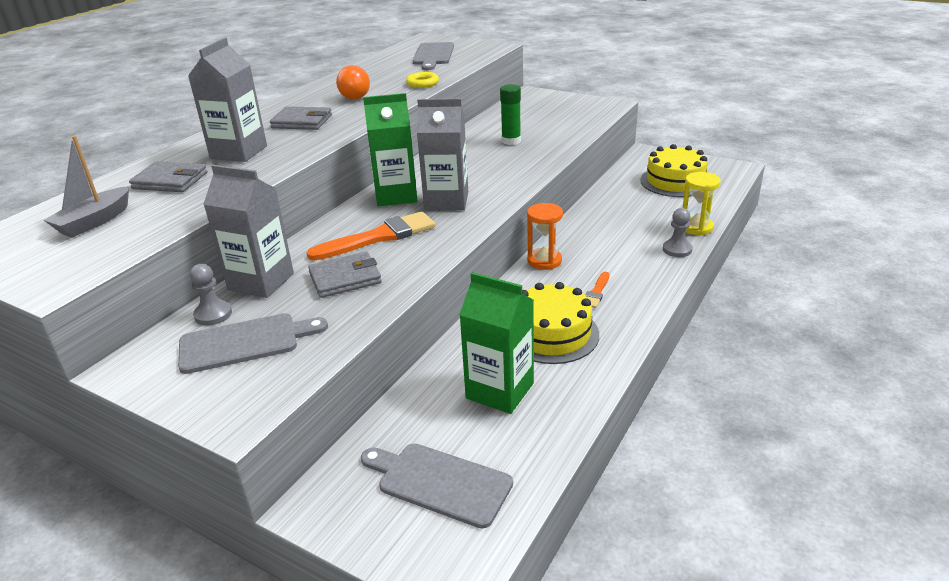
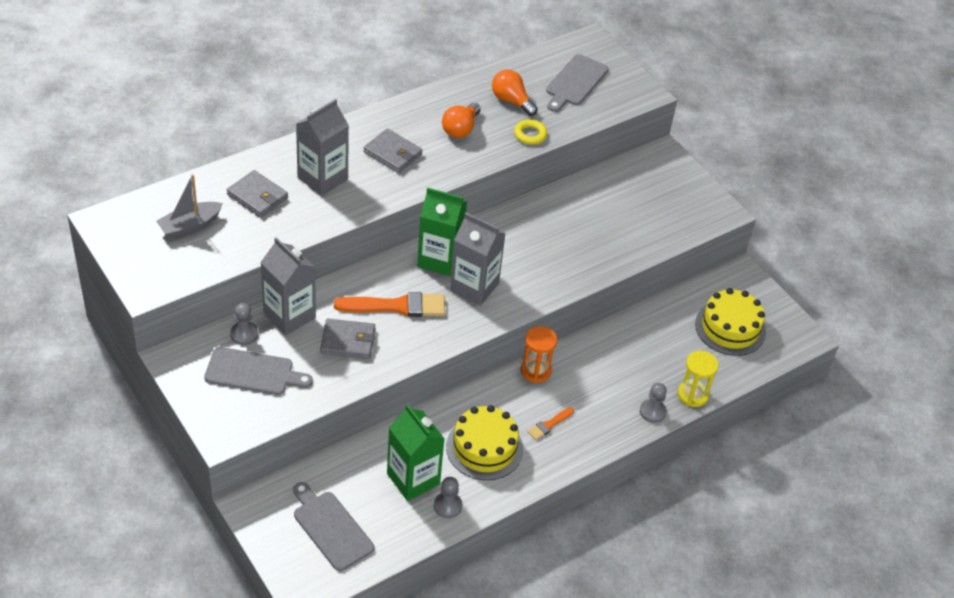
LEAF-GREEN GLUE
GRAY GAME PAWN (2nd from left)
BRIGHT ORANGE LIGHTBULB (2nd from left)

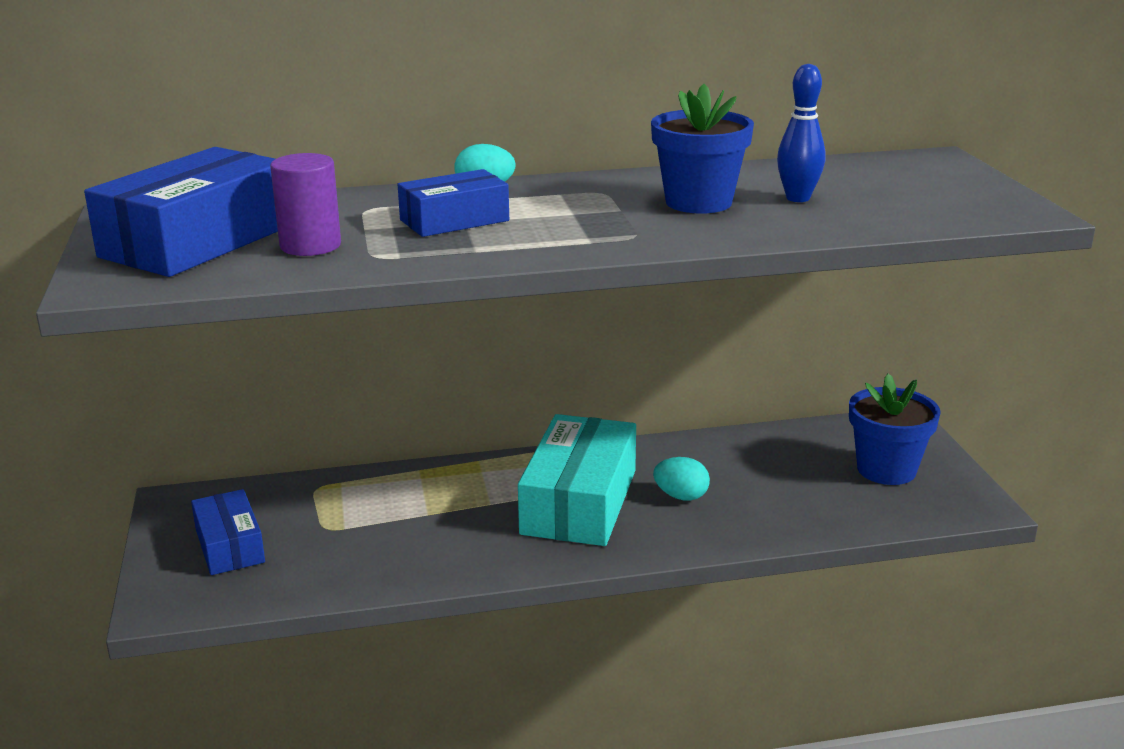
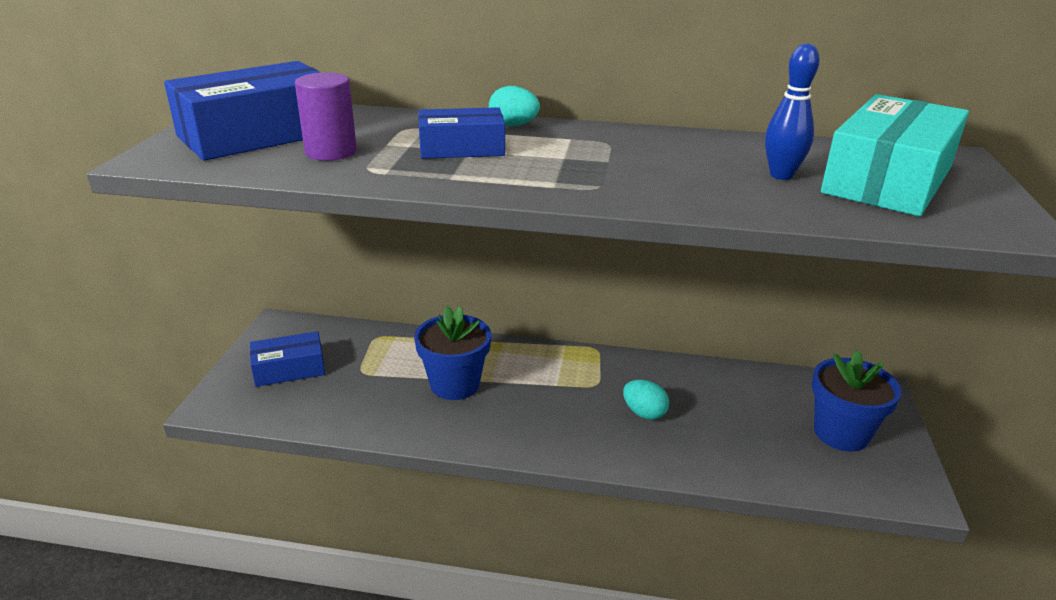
TEAL PACKAGE
COBALT PLANT POT (1st from left)
COBALT PACKAGE (2nd from left)

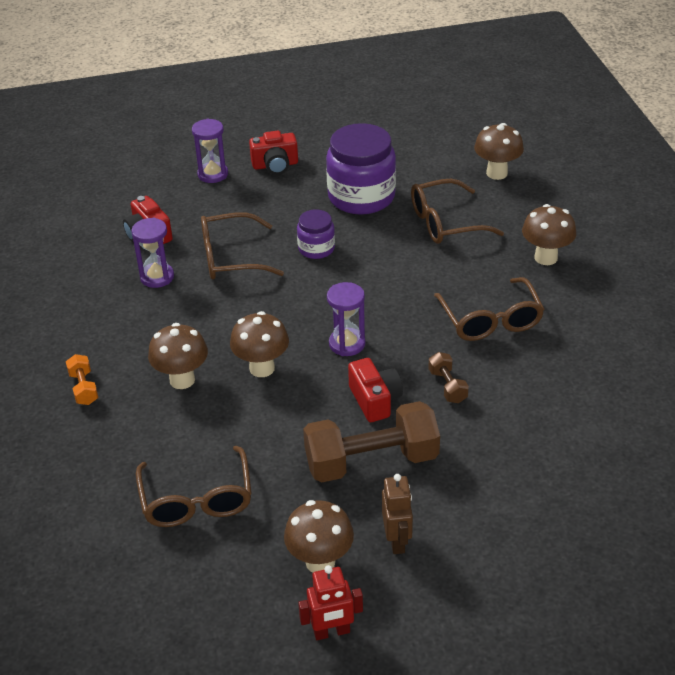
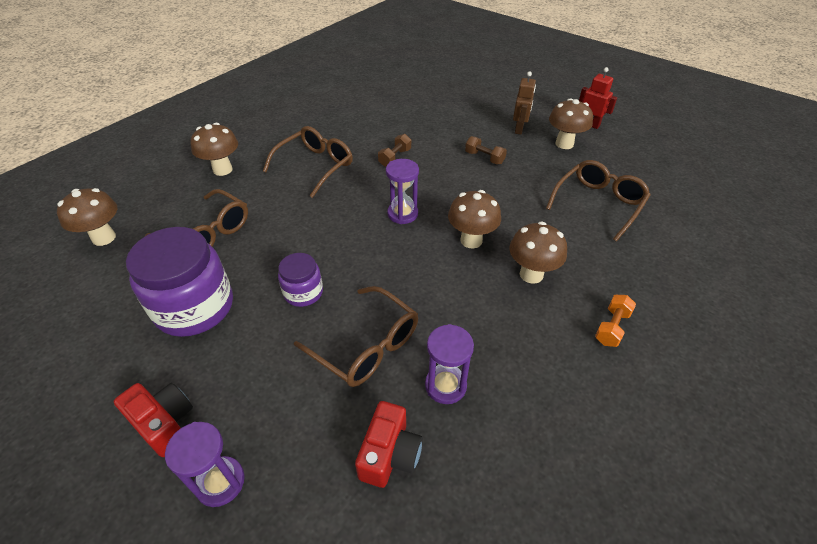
SCARLET COMPACT CAMERA (3rd from left in the first image)
RUSSET TOY ROBOT
RUSSET HAND WEIGHT (2nd from left)

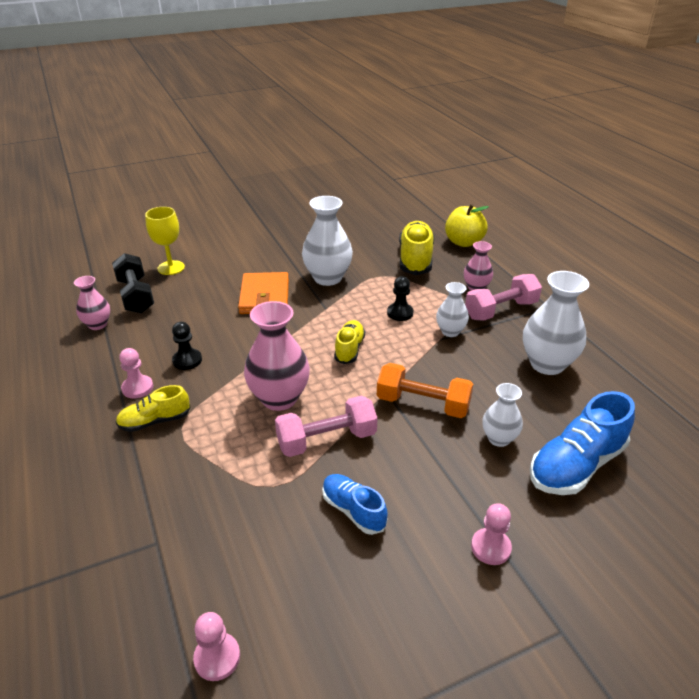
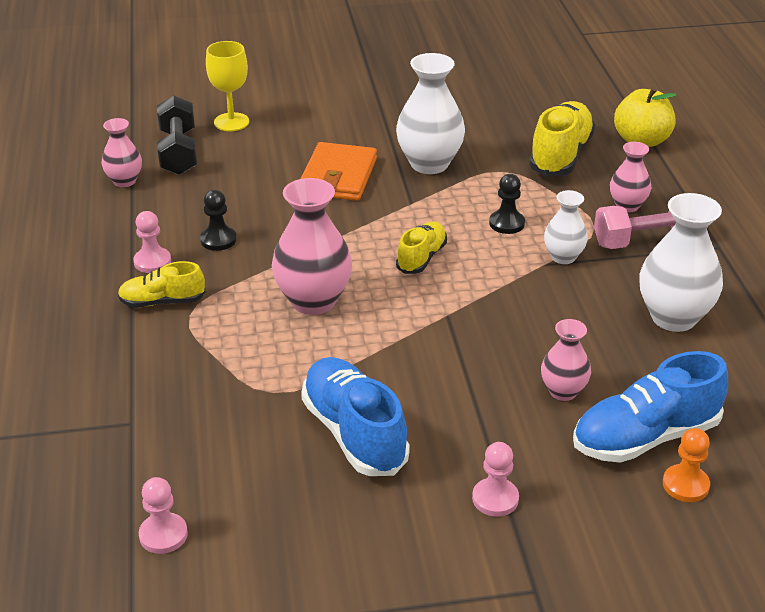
PINK HAND WEIGHT (1st from left in the first image)
BRIGHT ORANGE HAND WEIGHT
BRIGHT ORANGE GAME PAWN
PINK TALL VASE (3rd from left)
COBALT SNEAKER (1st from left)

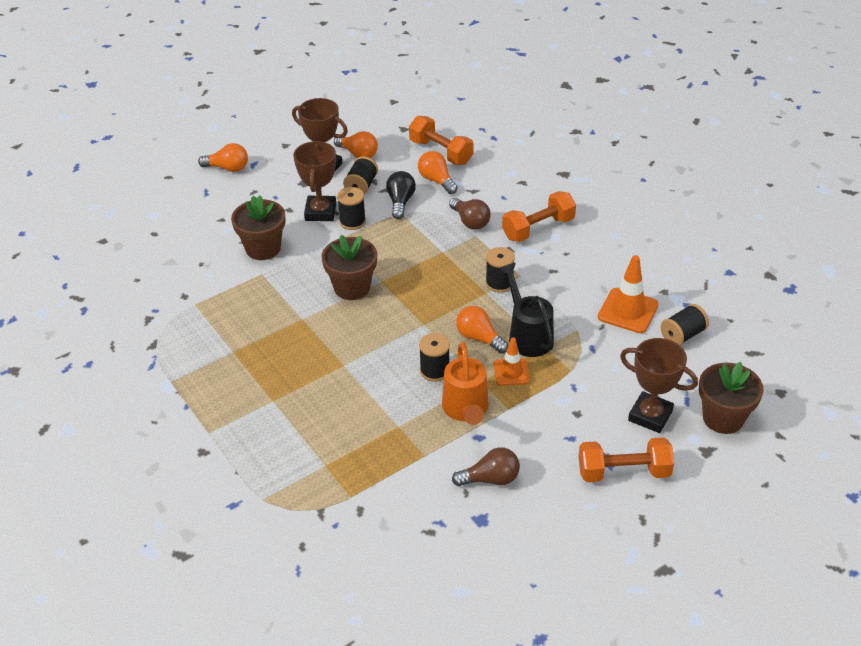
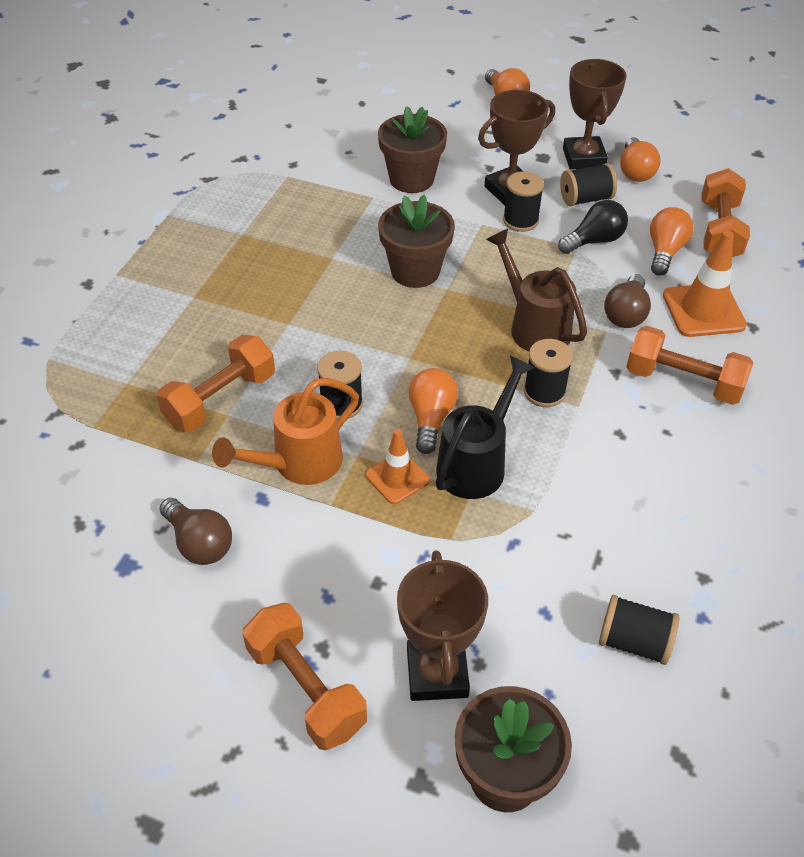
BRIGHT ORANGE HAND WEIGHT (1st from left)
RUSSET WATERING POT
BRIGHT ORANGE TRAFFIC CONE (2nd from left)

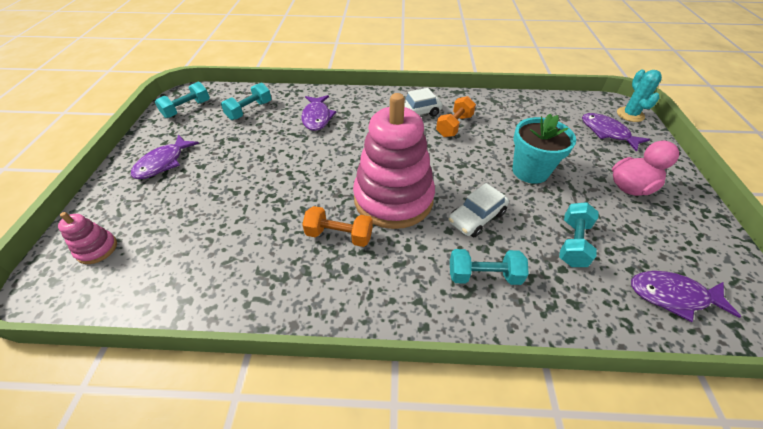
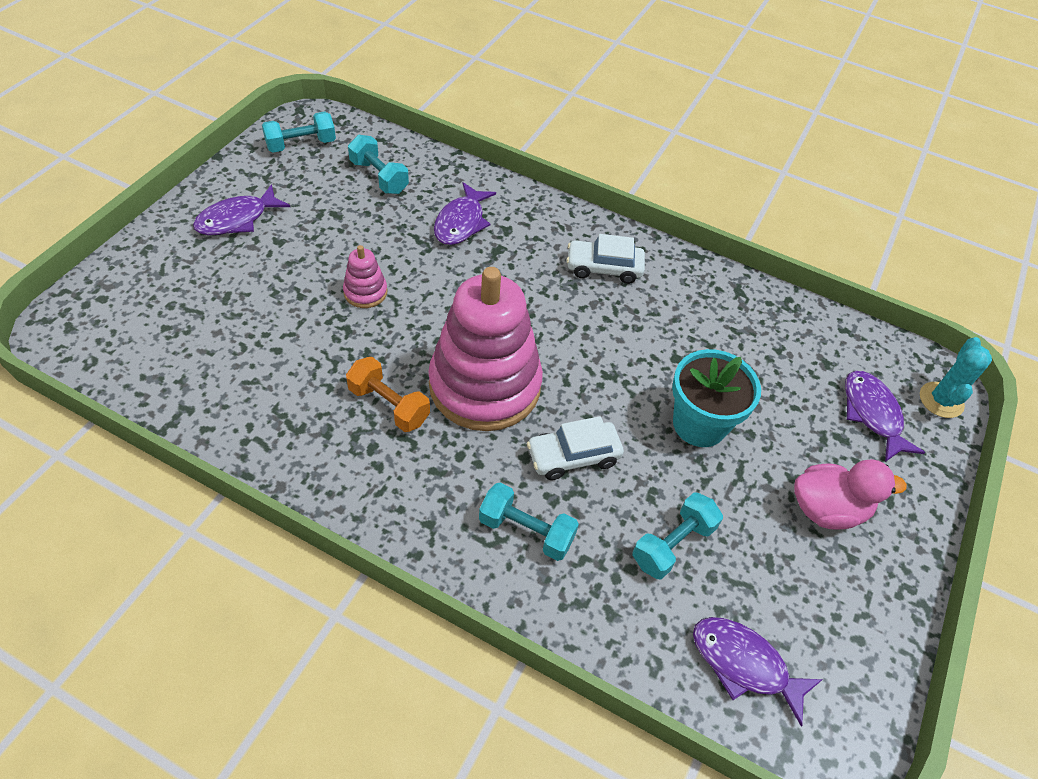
BRIGHT ORANGE HAND WEIGHT (2nd from left in the first image)
PINK STACKING TOY (1st from left)
TEAL HAND WEIGHT (2nd from left)

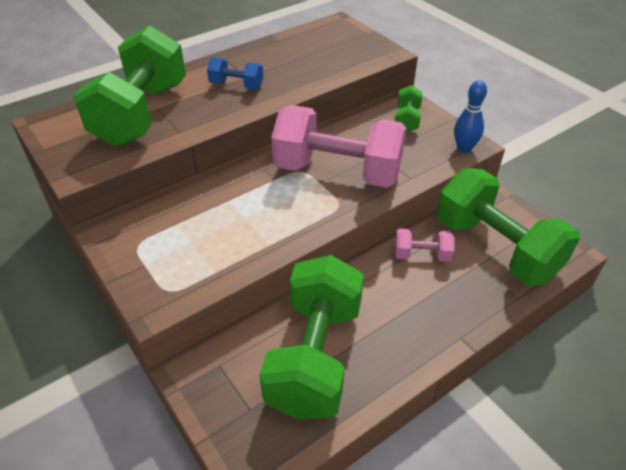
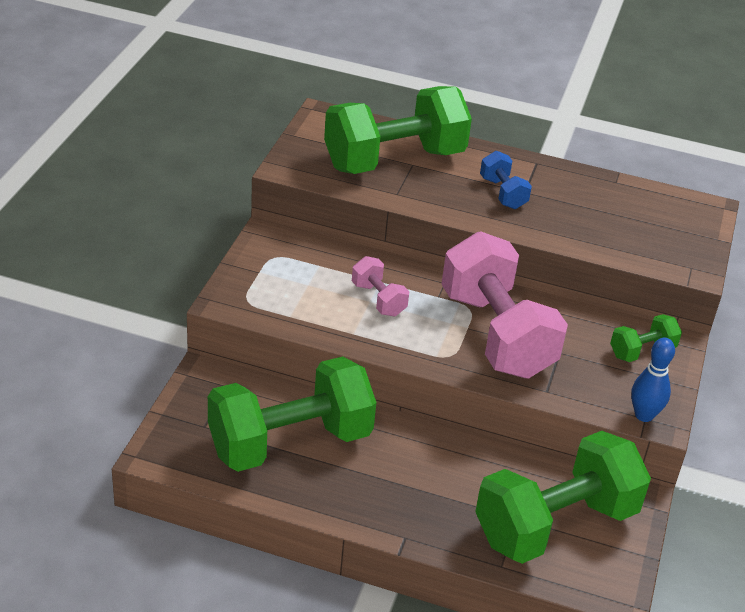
PINK HAND WEIGHT (1st from left)
LEAF-GREEN HAND WEIGHT (3rd from left)

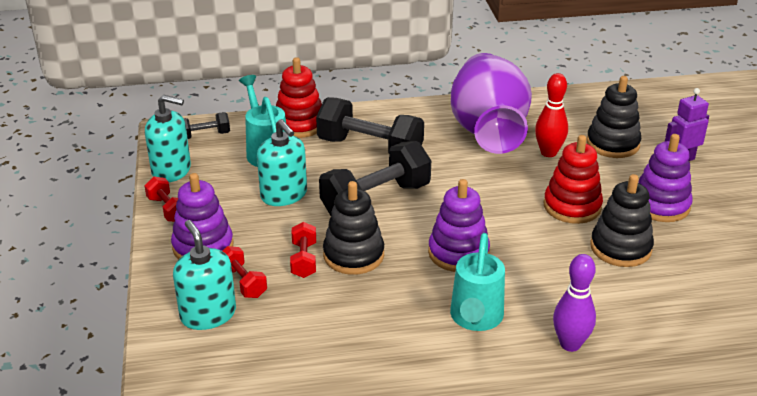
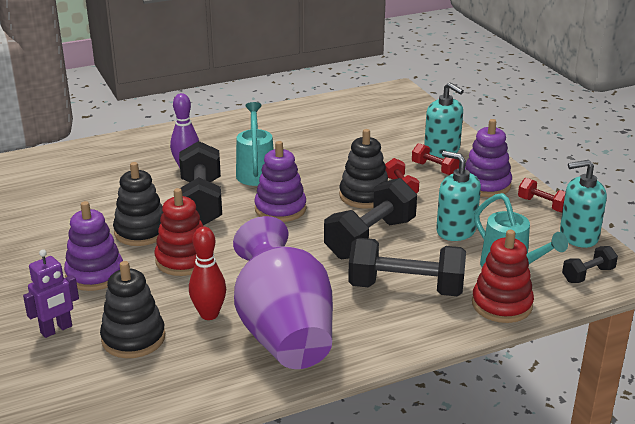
BLACK HAND WEIGHT (1st from left)

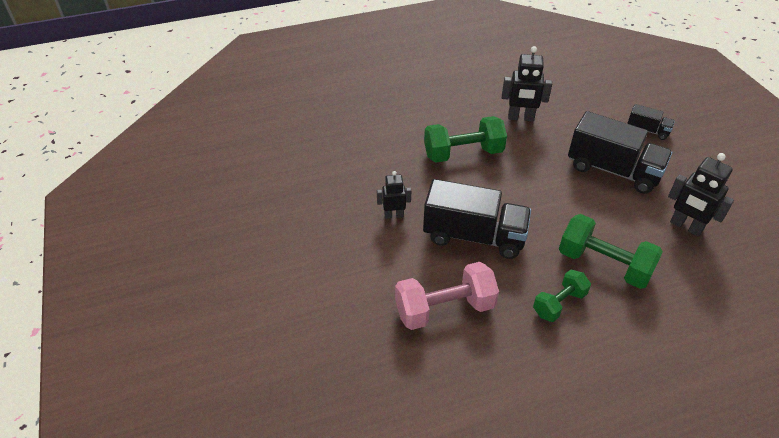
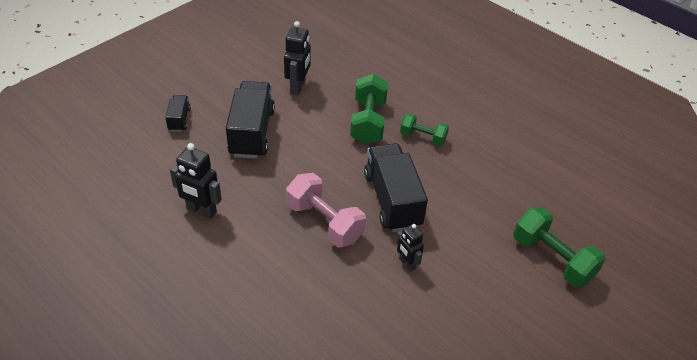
PINK HAND WEIGHT
LEAF-GREEN HAND WEIGHT (3rd from left)
BLACK TOY ROBOT (1st from left)

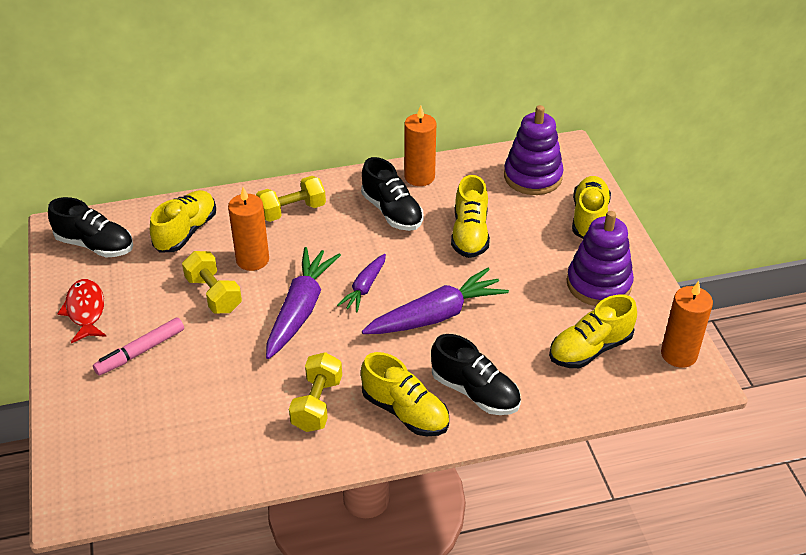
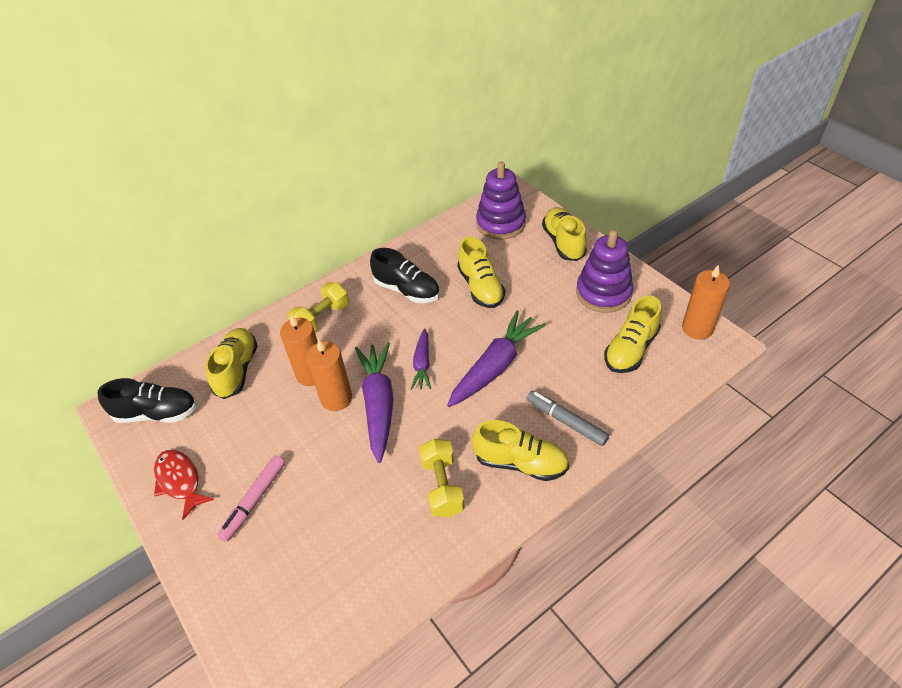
YELLOW HAND WEIGHT (1st from left in the first image)
BRIGHT ORANGE WAX CANDLE (2nd from left)
GRAY FELT PEN

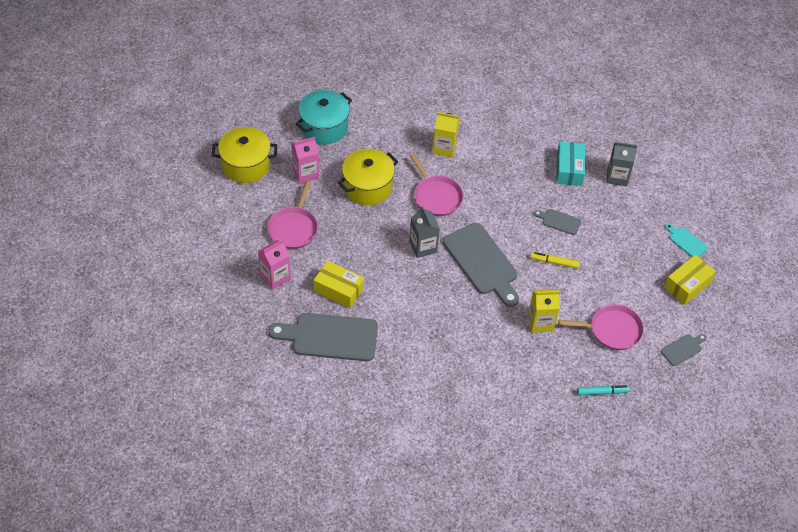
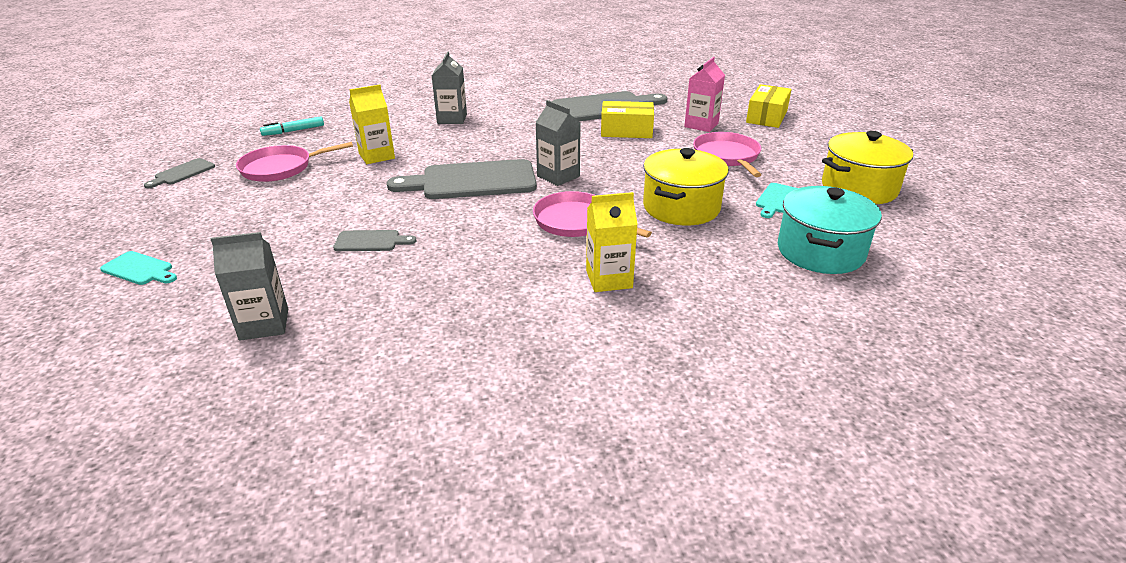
YELLOW FELT PEN
TEAL PACKAGE
GRAY MILK CARTON (2nd from left)
YELLOW PACKAGE (2nd from left)
TEAL BREAD BOARD (2nd from left)
GRAY BREAD BOARD (3rd from left)

